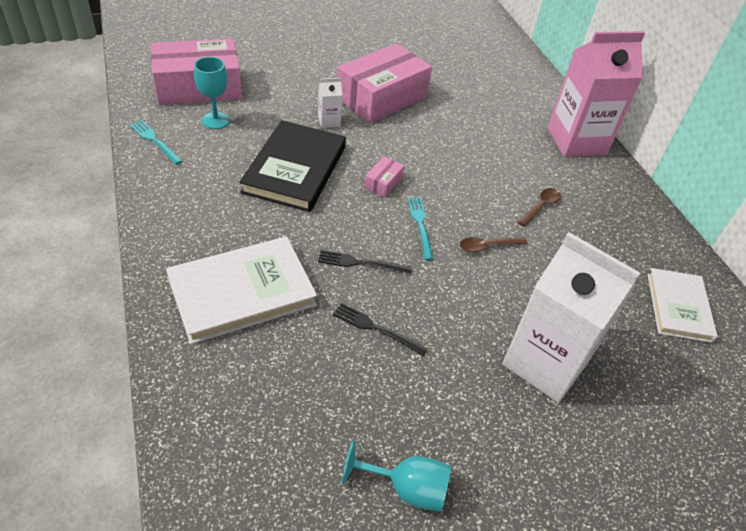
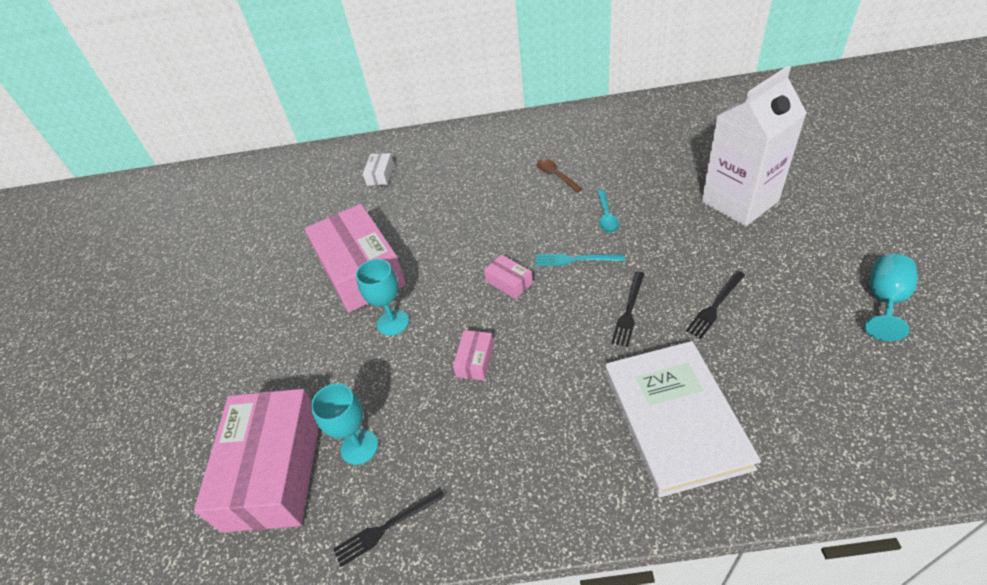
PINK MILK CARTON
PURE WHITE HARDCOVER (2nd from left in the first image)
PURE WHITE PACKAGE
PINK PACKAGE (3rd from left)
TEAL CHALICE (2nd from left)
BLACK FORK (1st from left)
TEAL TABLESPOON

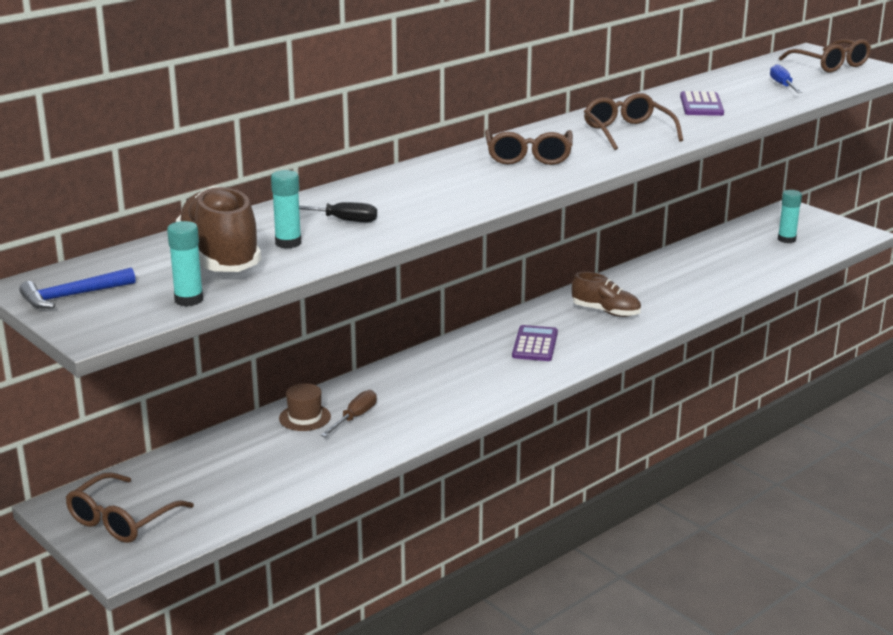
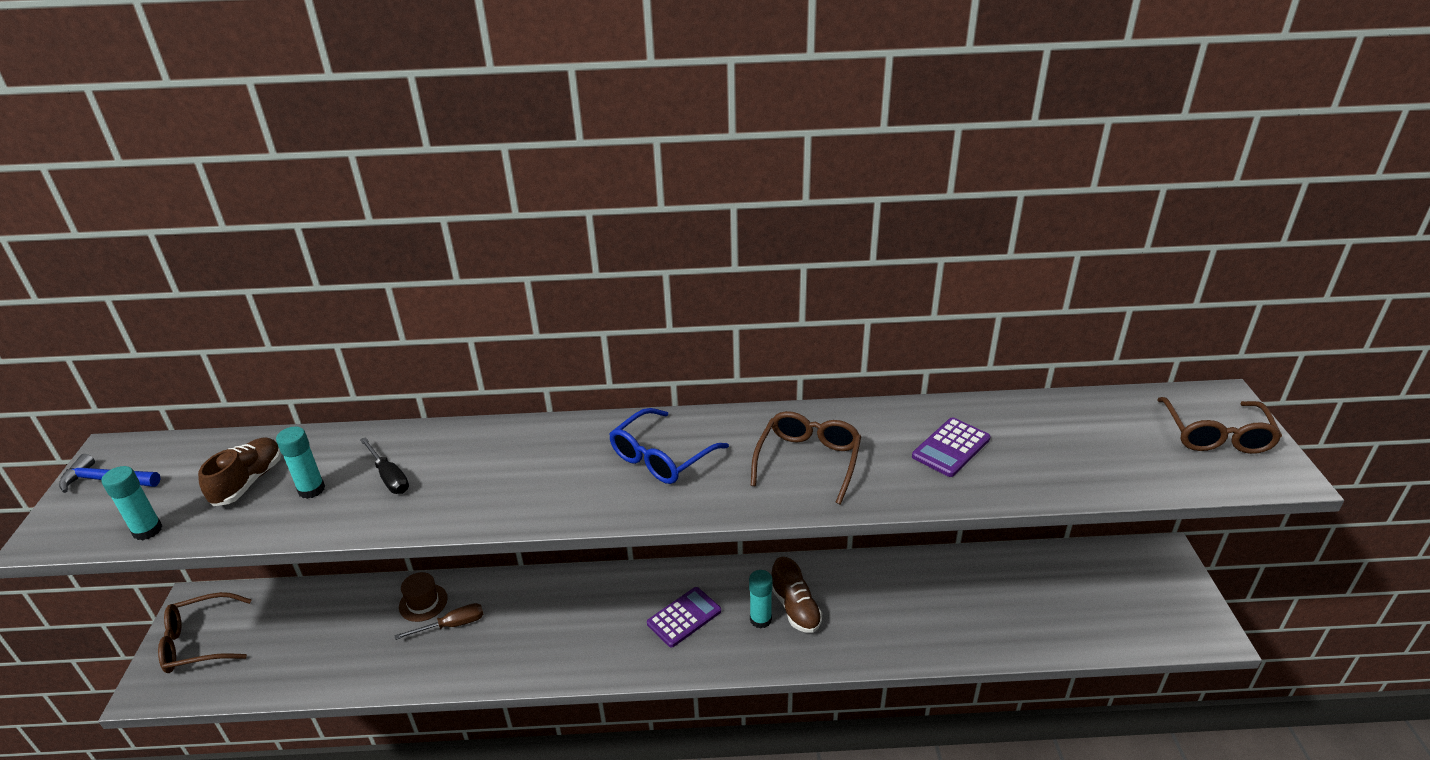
COBALT SCREWDRIVER
TEAL GLUE (3rd from left)
COBALT EYEGLASSES
RUSSET SNEAKER (1st from left)

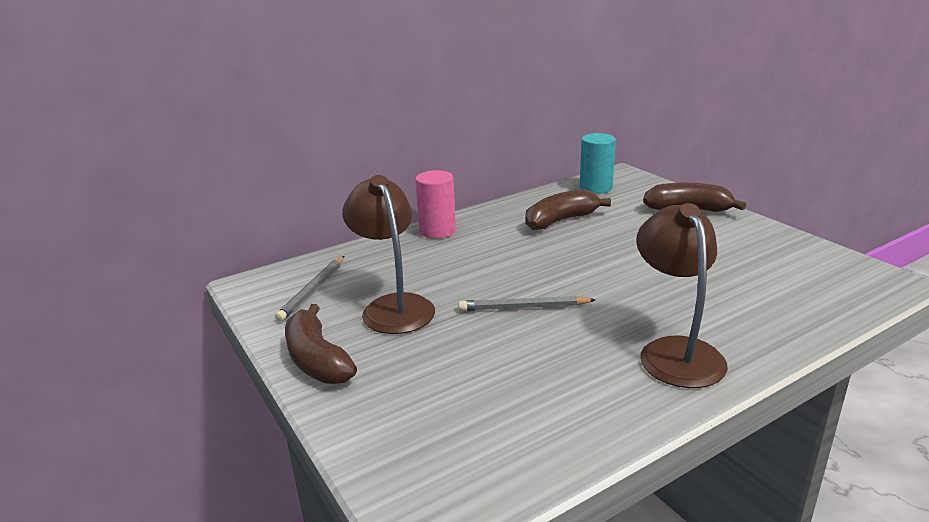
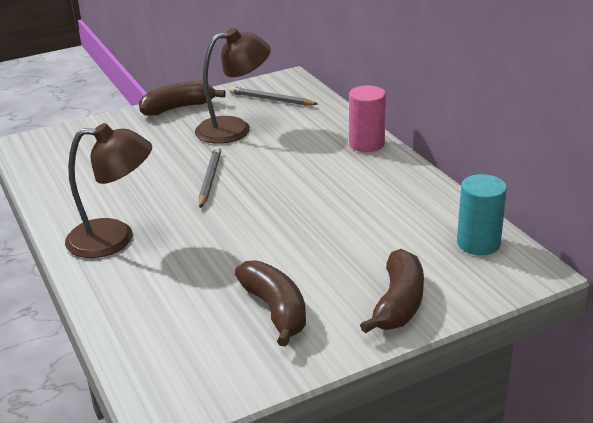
RUSSET BANANA FRUIT (2nd from left)

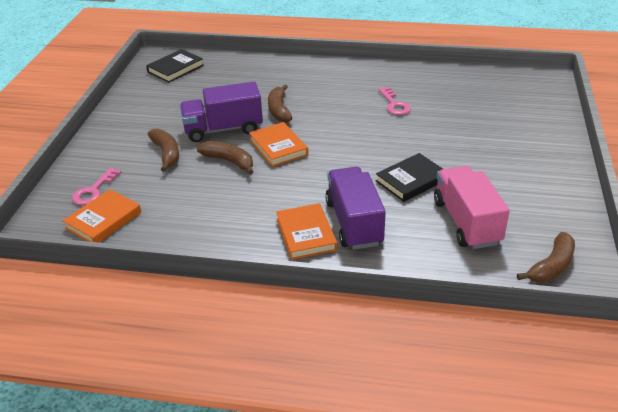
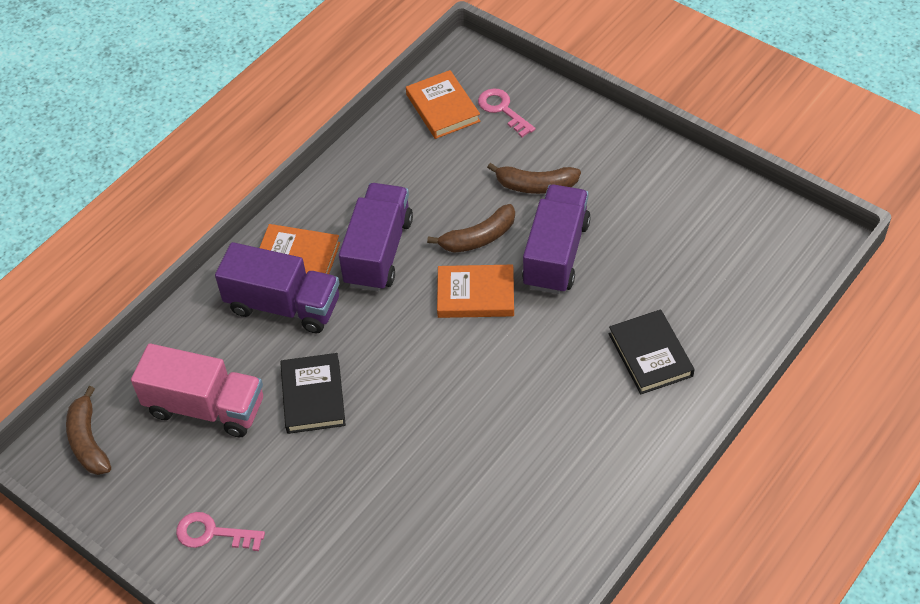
RUSSET BANANA FRUIT (3rd from left in the first image)
ROYAL PURPLE LORRY (2nd from left)
BLACK HARDCOVER (2nd from left)
PINK KEY (1st from left)

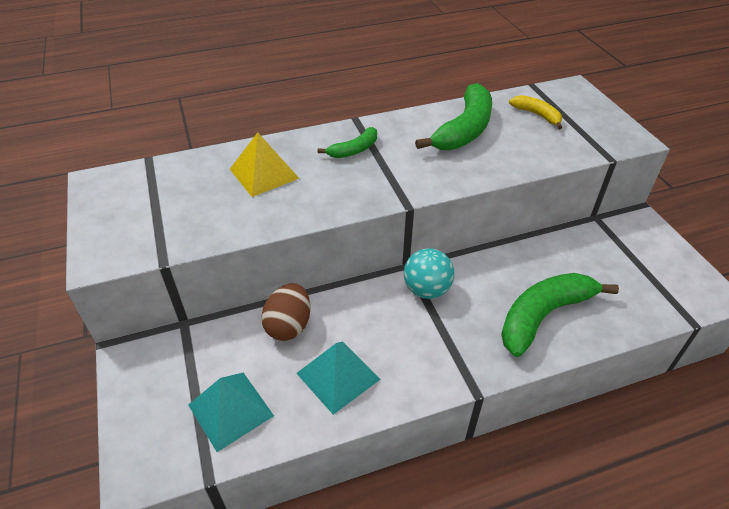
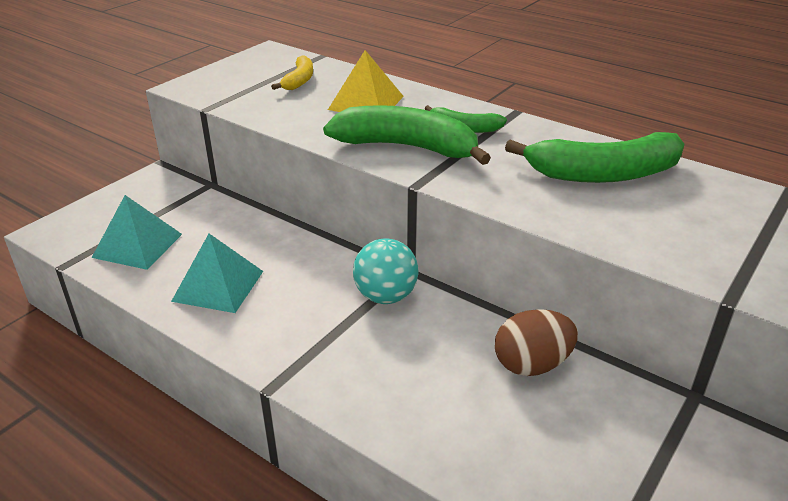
RUSSET EGG
LEAF-GREEN BANANA FRUIT (1st from left)
YELLOW BANANA FRUIT

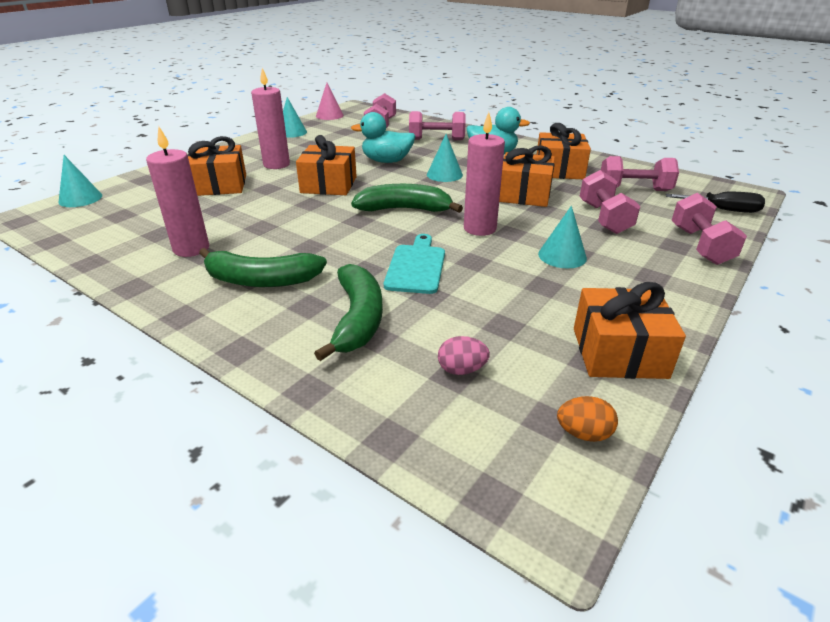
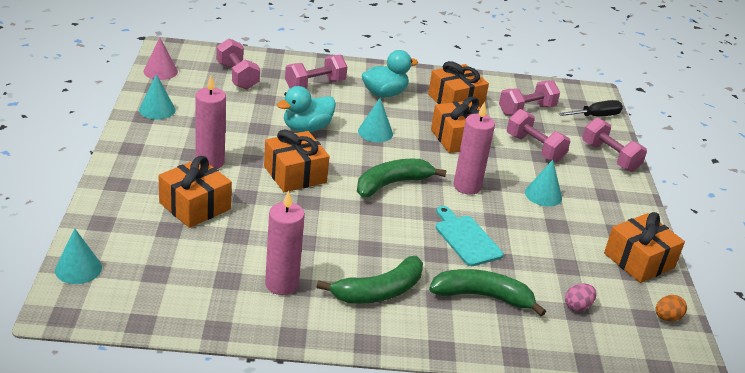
LEAF-GREEN BANANA FRUIT (3rd from left)

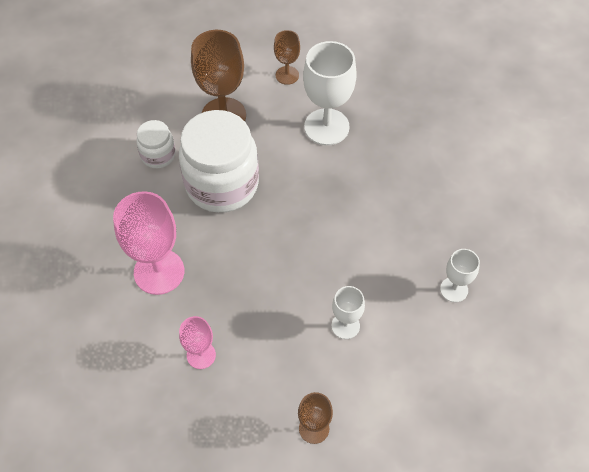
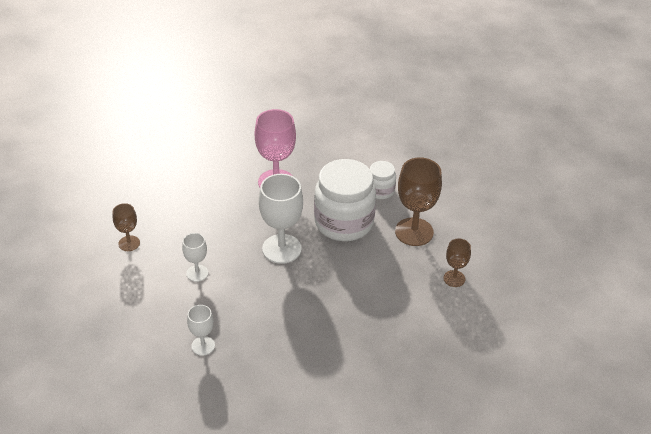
PINK CHALICE (2nd from left in the first image)
PURE WHITE CHALICE (3rd from left)

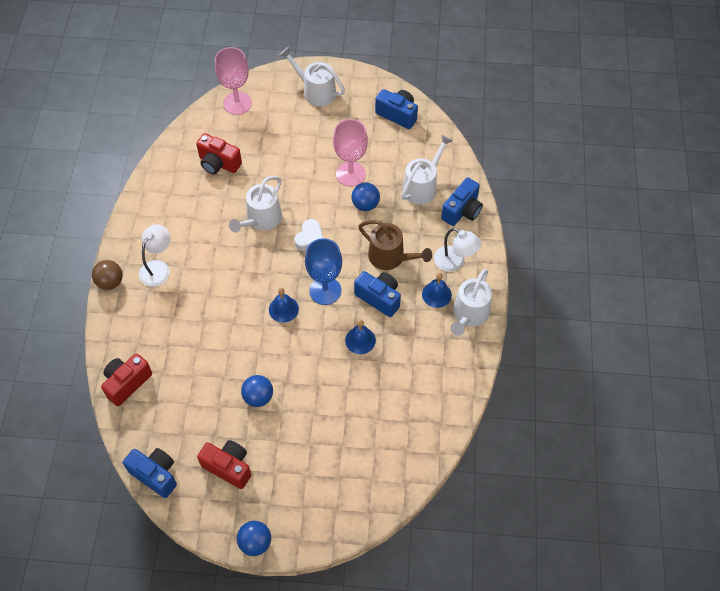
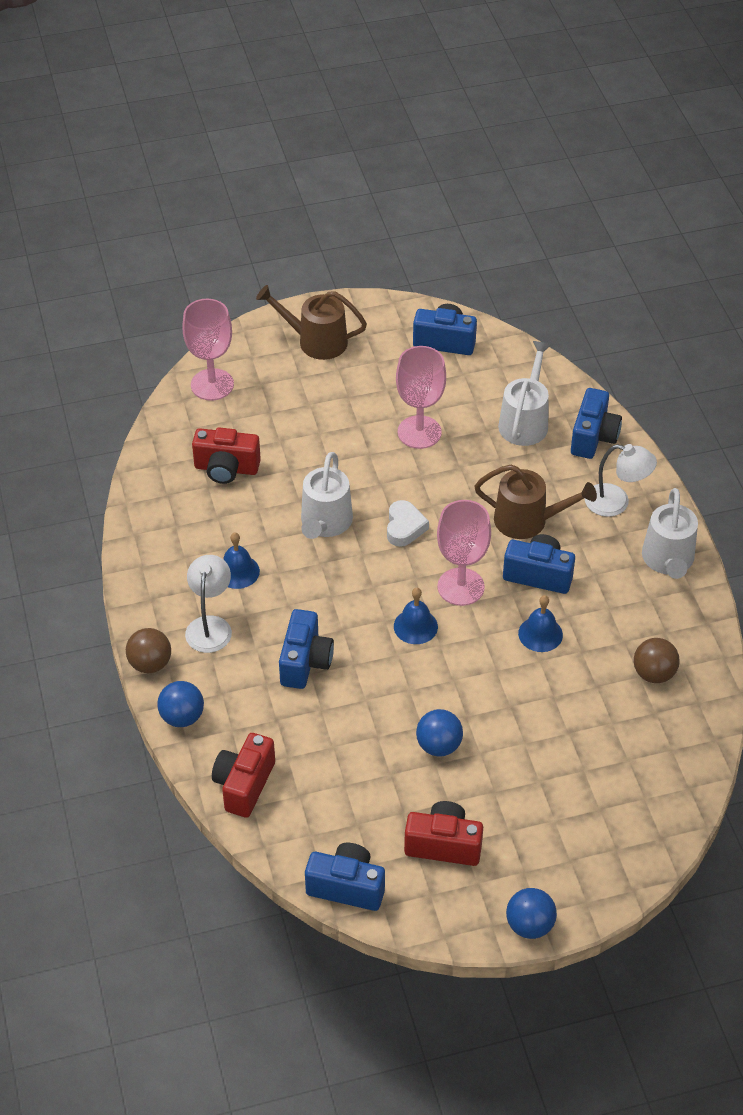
COBALT COMPACT CAMERA (1st from left)
RUSSET BALL (2nd from left)
COBALT BALL (1st from left)
COBALT BELL (1st from left)
RUSSET WATERING POT (1st from left)
PINK CHALICE (3rd from left)

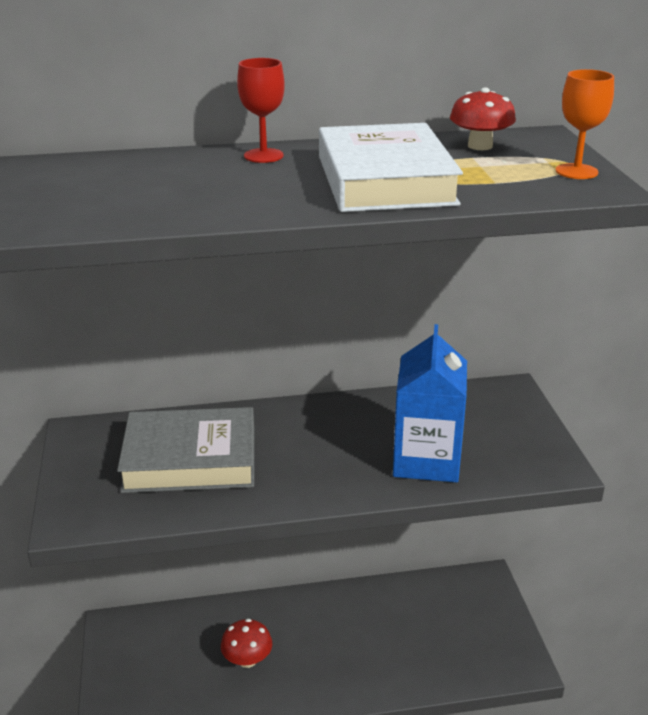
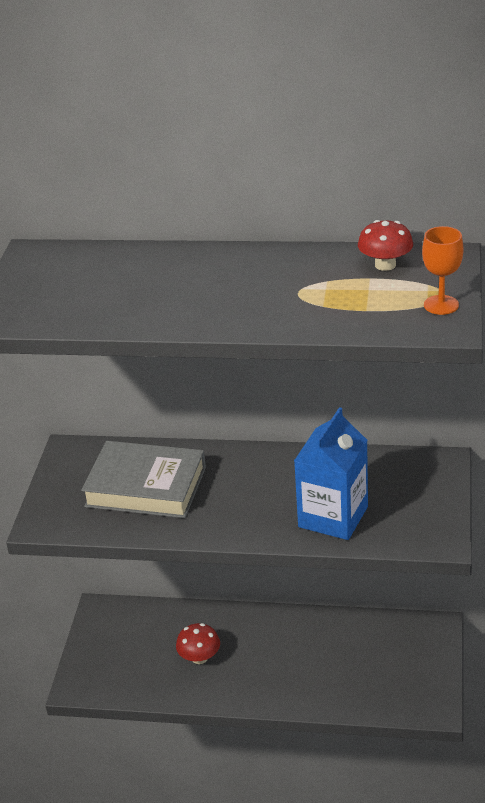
SCARLET CHALICE
PURE WHITE HARDCOVER

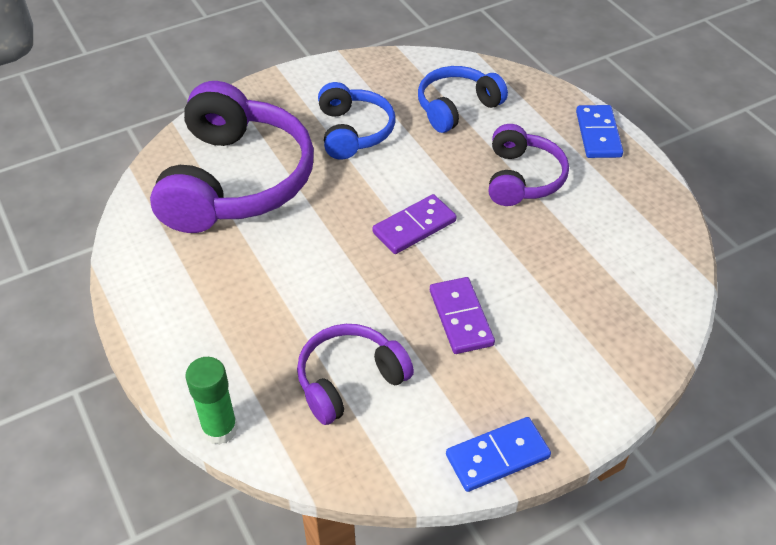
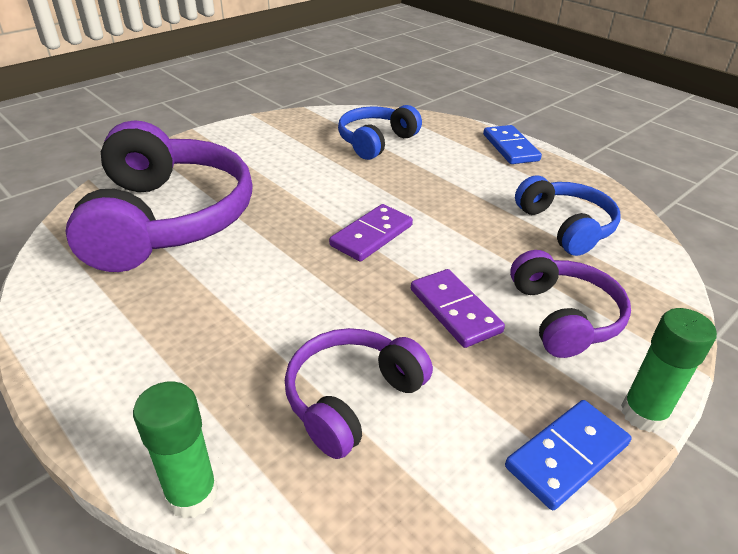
LEAF-GREEN GLUE (2nd from left)
COBALT OVER-EAR HEADPHONES (2nd from left)
ROYAL PURPLE OVER-EAR HEADPHONES (3rd from left)

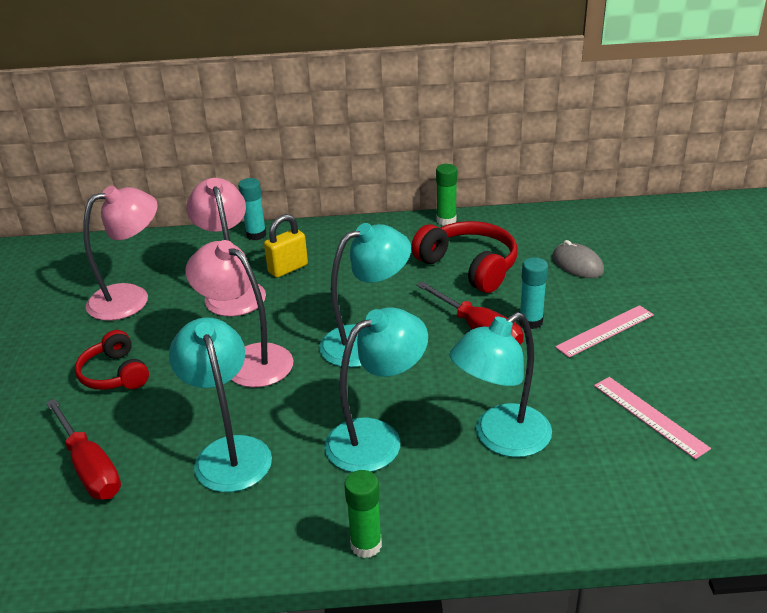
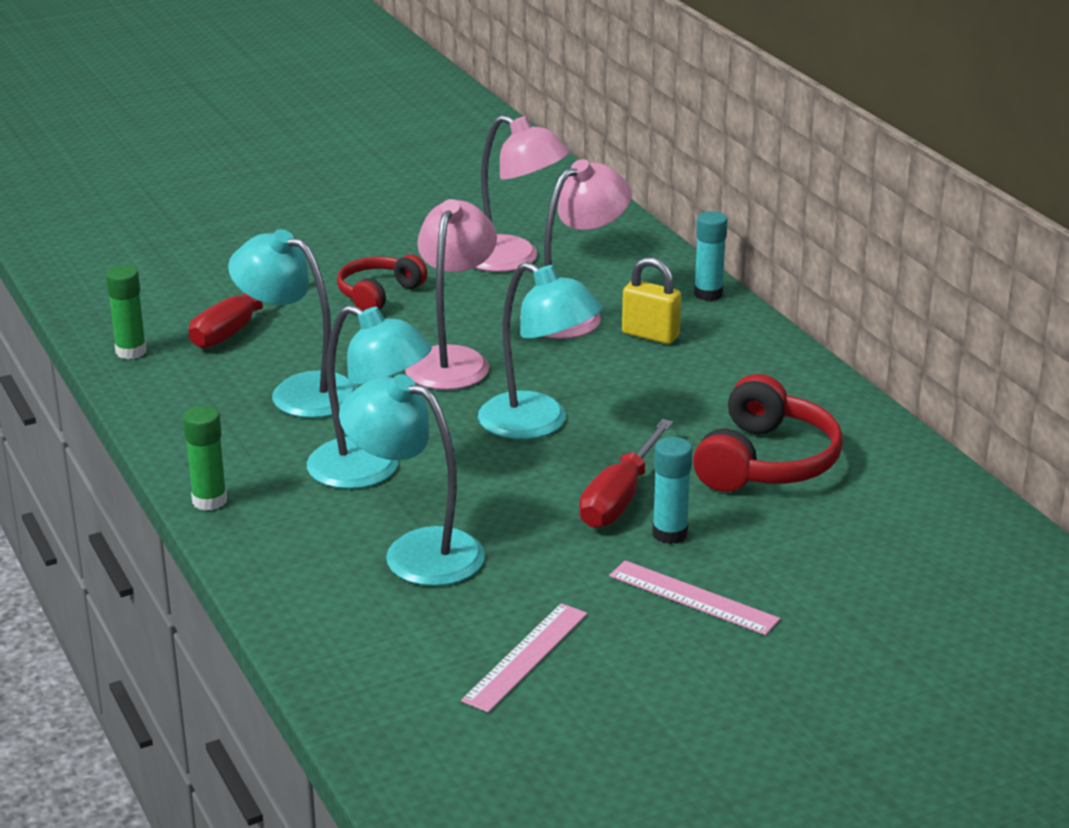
GRAY COMPUTER MOUSE
LEAF-GREEN GLUE (1st from left)
TEAL LAMP (1st from left)

